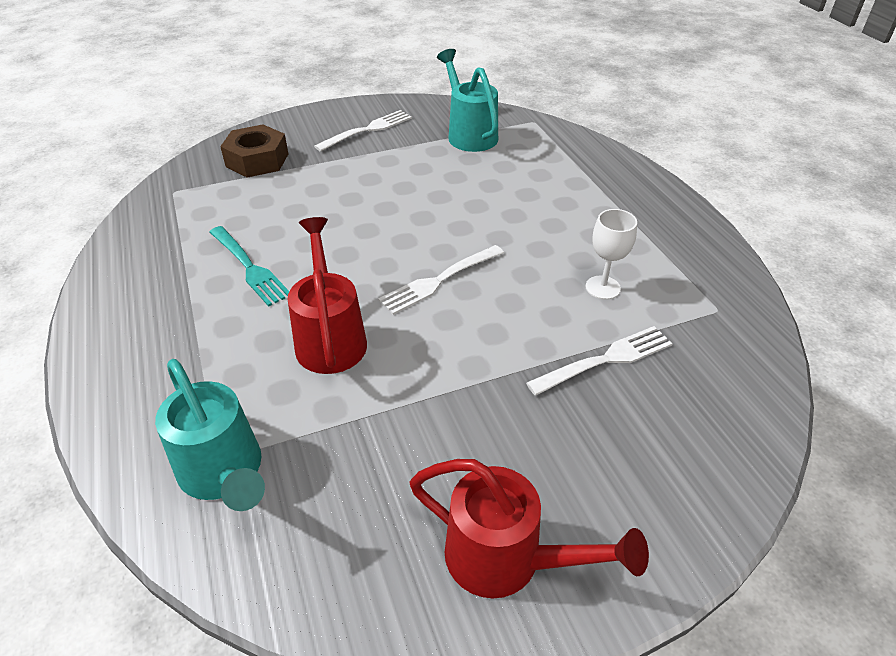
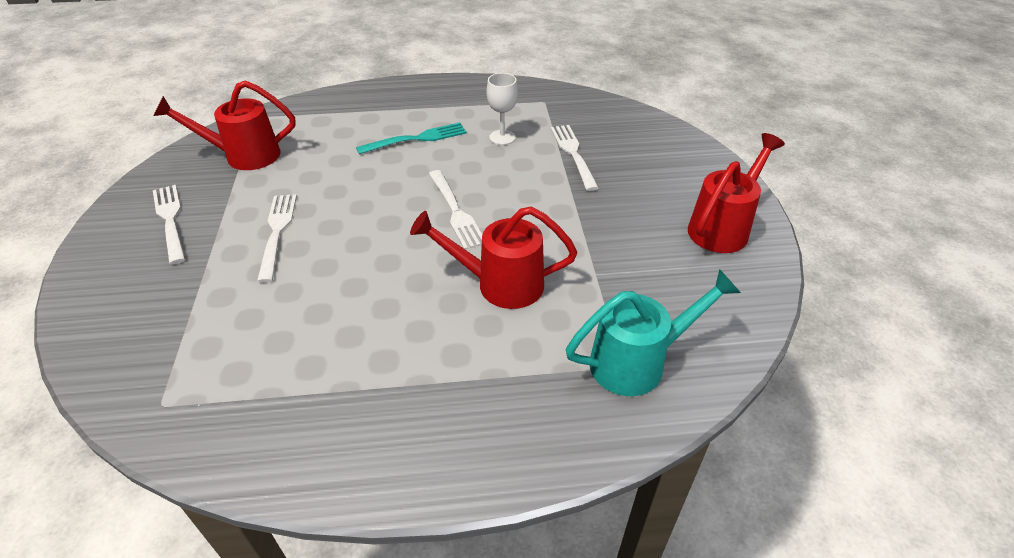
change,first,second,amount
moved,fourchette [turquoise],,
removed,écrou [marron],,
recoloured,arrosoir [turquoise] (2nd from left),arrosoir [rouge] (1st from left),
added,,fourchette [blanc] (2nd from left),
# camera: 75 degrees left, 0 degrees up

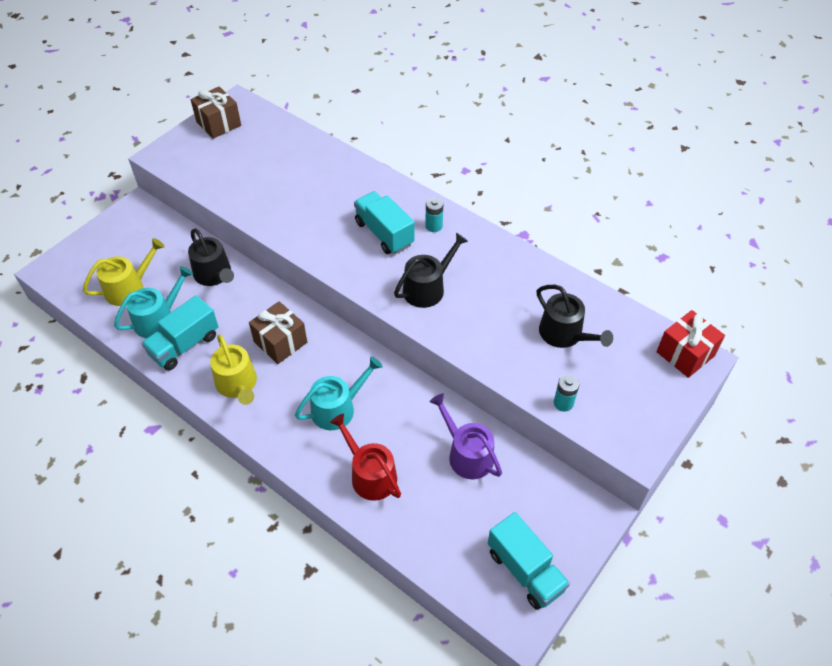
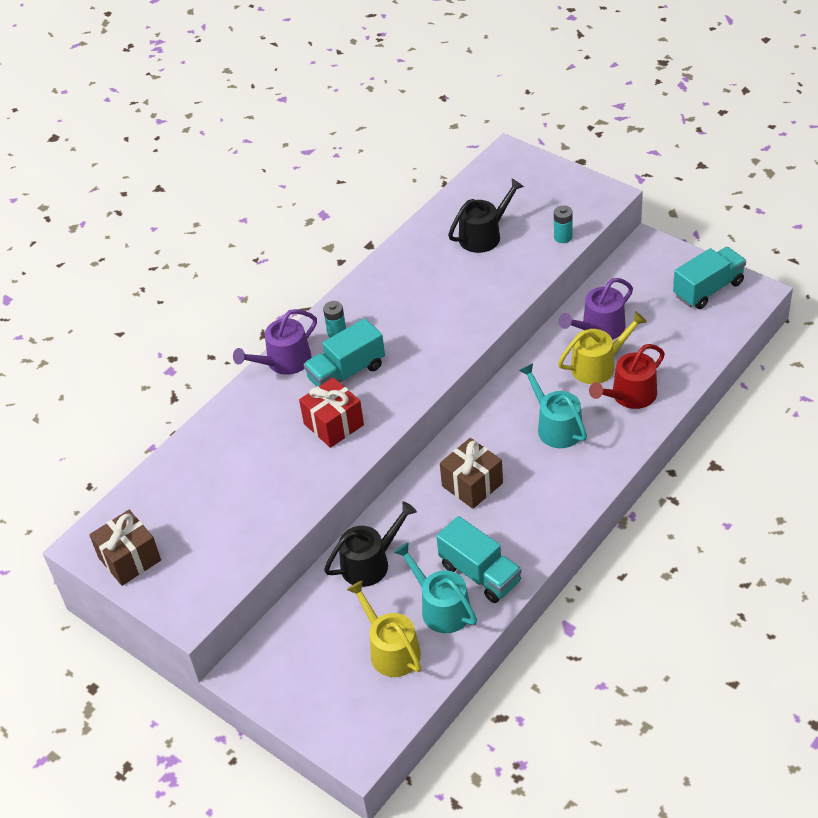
change,first,second,amount
moved,arrosoir [jaune] (2nd from left),,
removed,arrosoir [noir] (2nd from left),,
moved,cadeau [rouge],,
added,,arrosoir [violet] (1st from left),
# camera: 85 degrees left, 5 degrees down

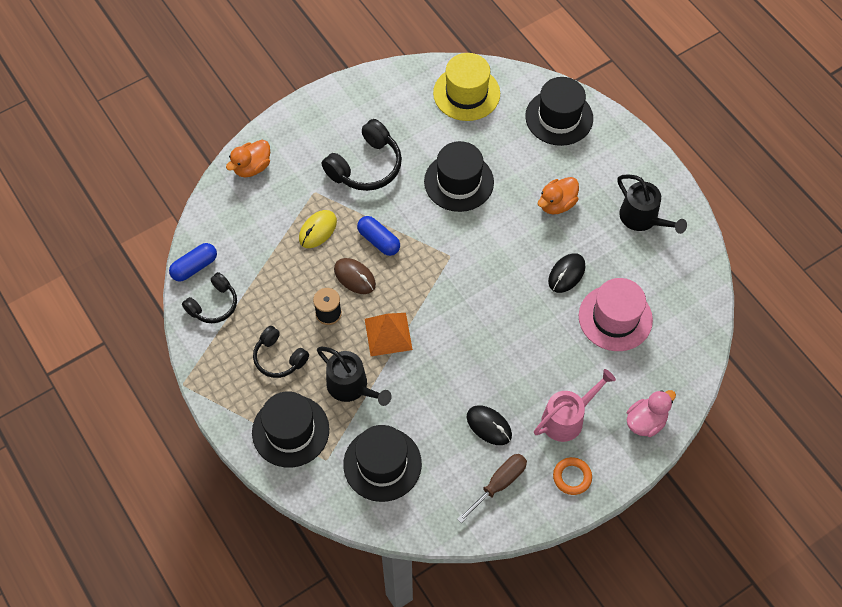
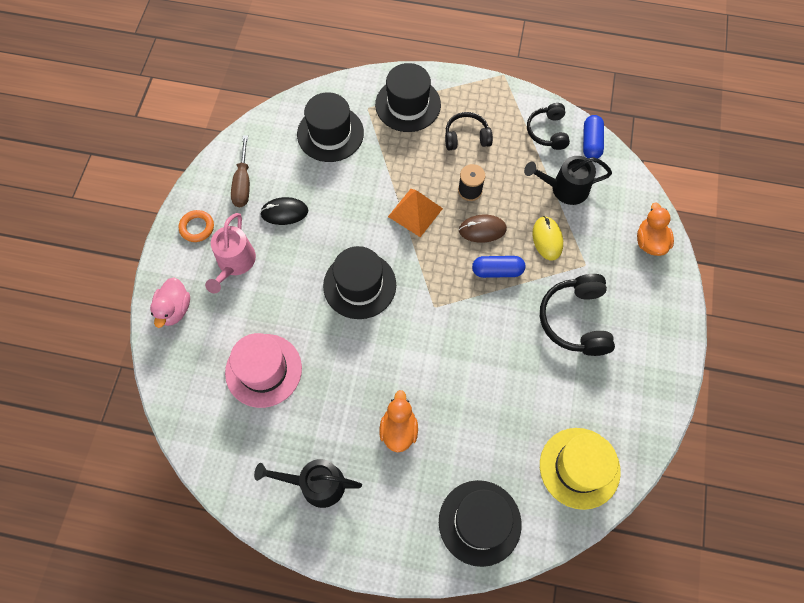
change,first,second,amount
moved,arrosoir [noir] (1st from left in the first image),arrosoir [noir] (2nd from left),
moved,chapeau [noir] (3rd from left in the first image),chapeau [noir] (2nd from left),
removed,souris [noir] (2nd from left),,
# camera: 135 degrees right, 5 degrees up

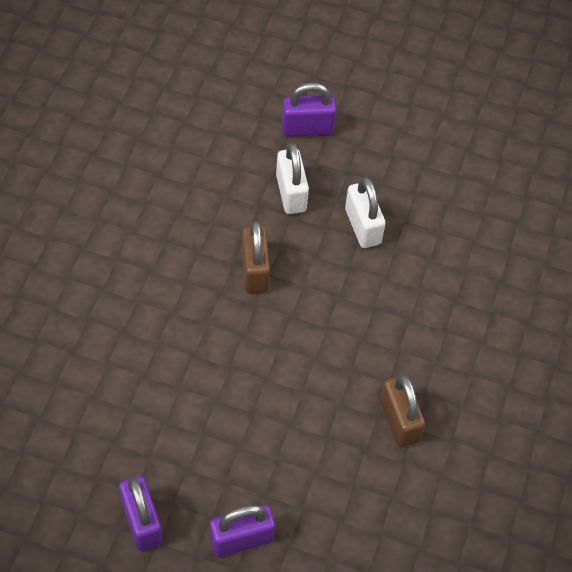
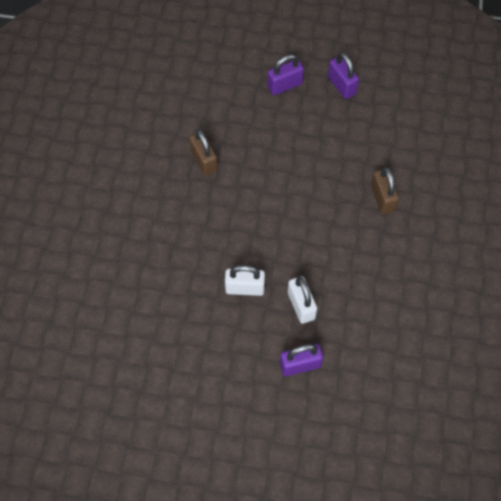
change,first,second,amount
moved,cadenas [marron] (1st from left in the first image),cadenas [marron] (2nd from left),
turned,cadenas [blanc] (2nd from left in the first image),cadenas [blanc] (1st from left),60 degrees counterclockwise
# camera: 175 degrees right, 5 degrees up

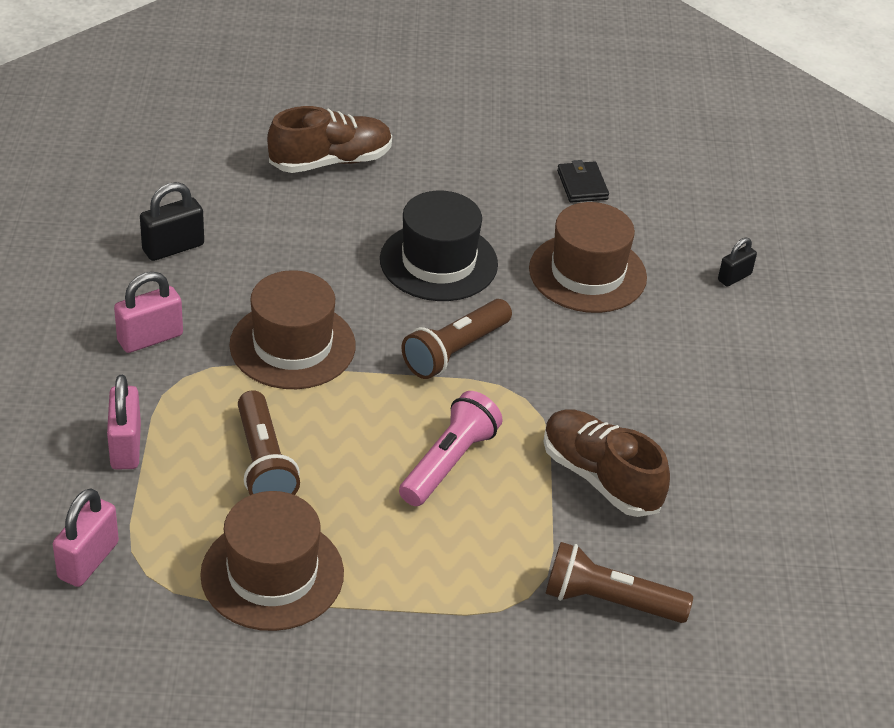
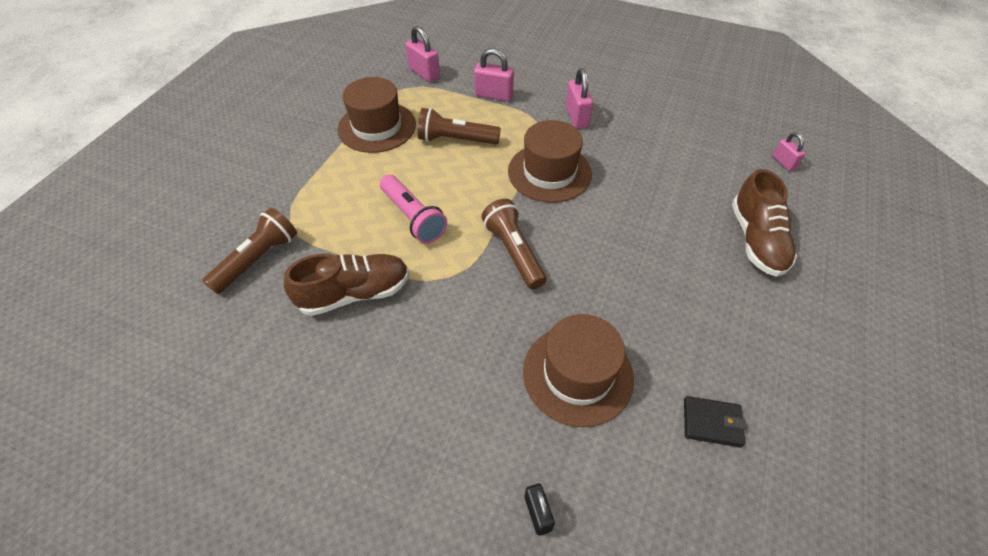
change,first,second,amount
removed,cadenas [noir] (1st from left),,
removed,chapeau [noir],,
added,,cadenas [rose] (4th from left),
# camera: 115 degrees right, 10 degrees up

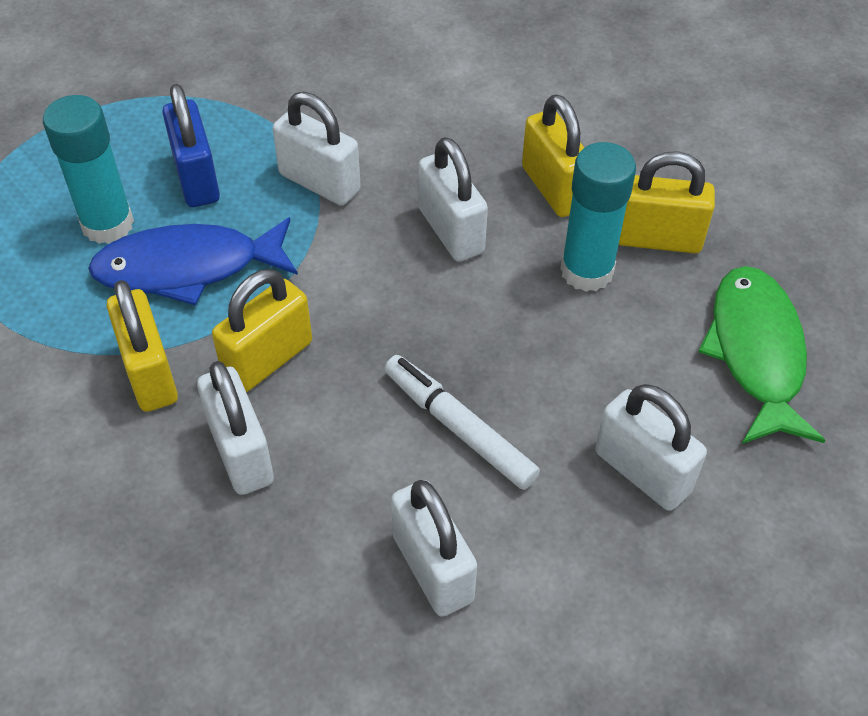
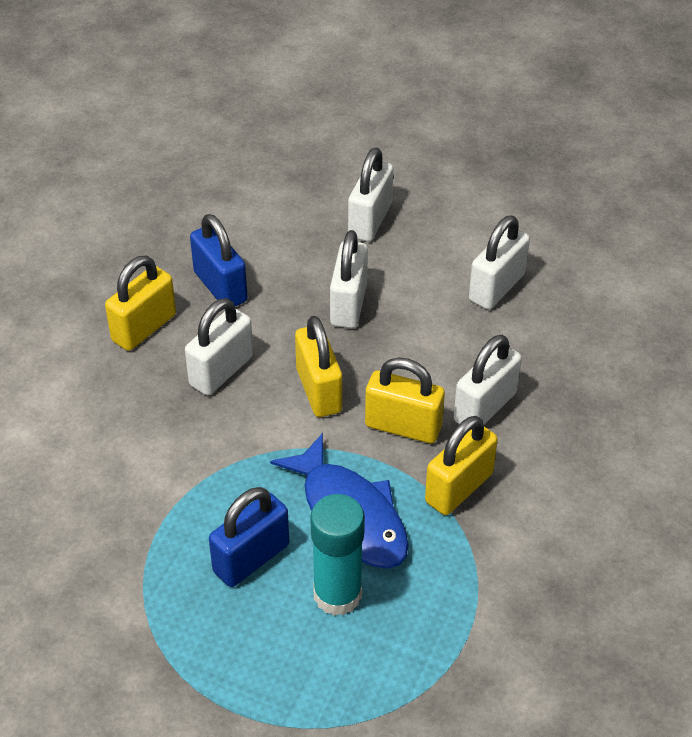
change,first,second,amount
moved,cadenas [blanc] (2nd from left),,
removed,feutre [blanc],,
replaced,bâton de colle [turquoise] (2nd from left),cadenas [bleu] (1st from left),
moved,cadenas [jaune] (4th from left in the first image),cadenas [jaune] (2nd from left),
removed,poisson [vert],,
# camera: 115 degrees left, 5 degrees down

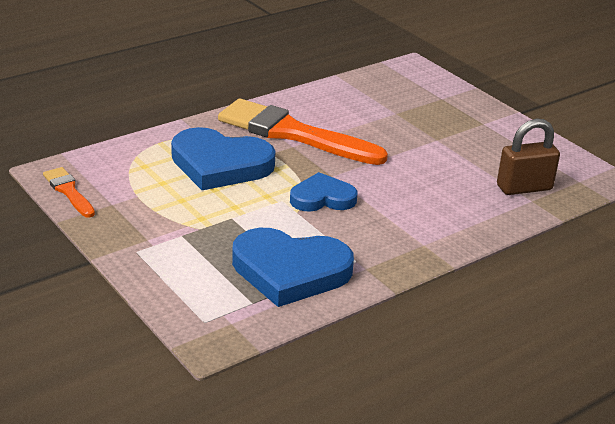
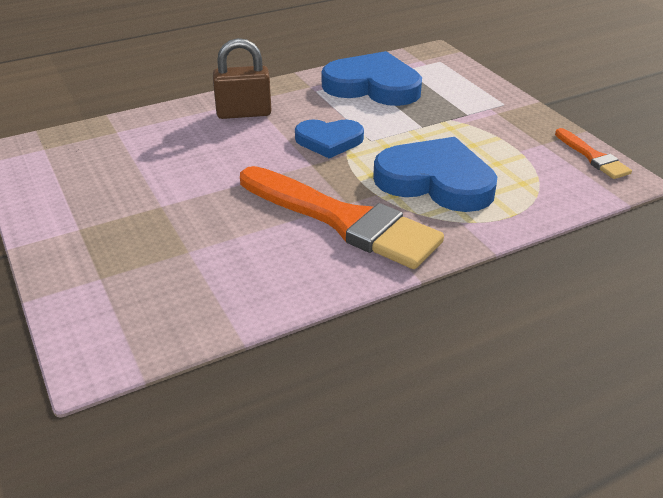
change,first,second,amount
moved,cadenas [marron],,
# camera: 170 degrees left, 5 degrees up

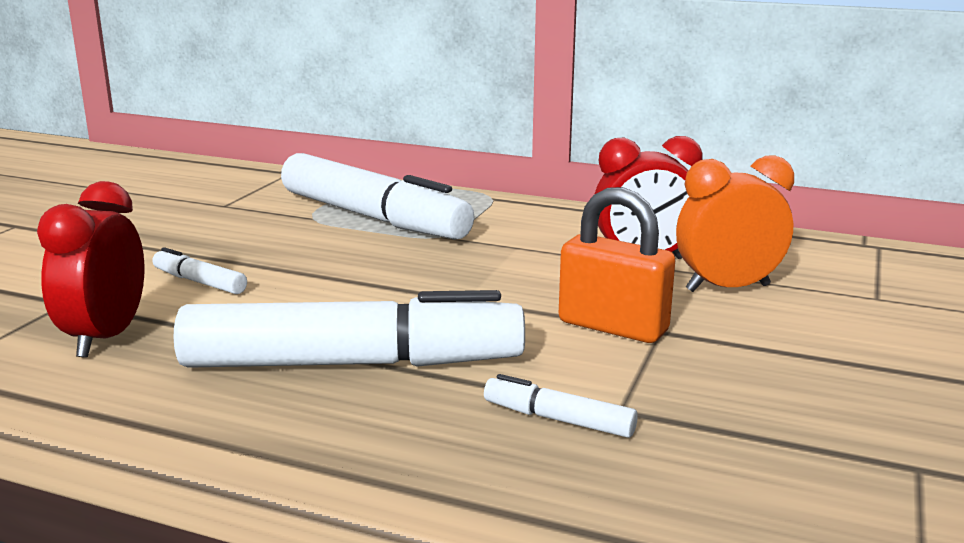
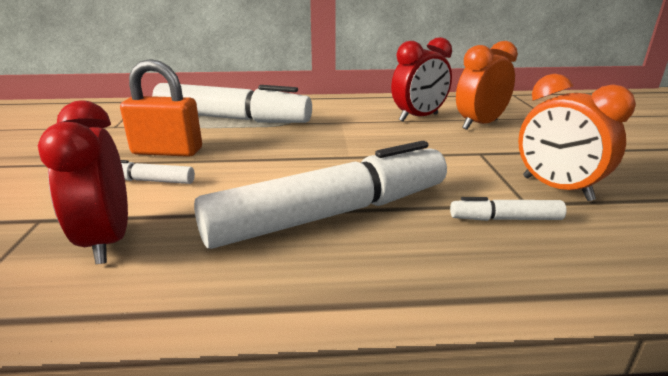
change,first,second,amount
moved,cadenas [orange],,
added,,réveil [orange] (2nd from left),
# camera: 25 degrees left, 5 degrees up

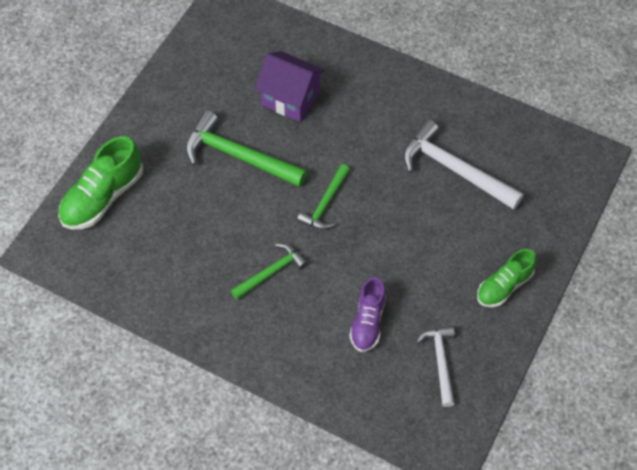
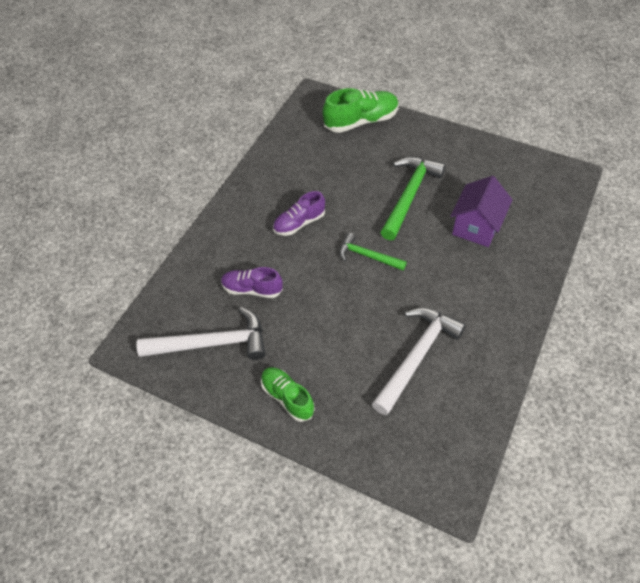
change,first,second,amount
turned,chaussure [vert] (1st from left in the first image),chaussure [vert] (2nd from left),120 degrees clockwise
replaced,marteau [vert] (2nd from left),chaussure [violet] (2nd from left),
resized,marteau [blanc] (1st from left),,x1.67
# camera: 90 degrees right, 5 degrees down

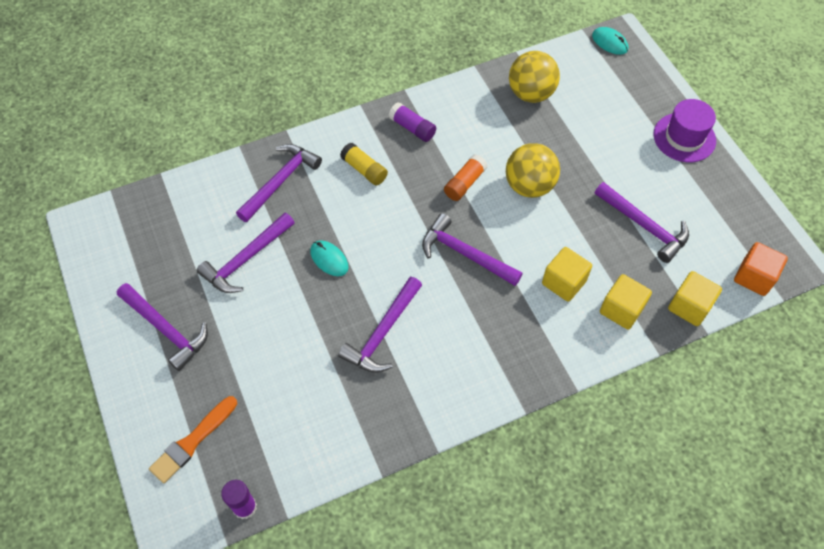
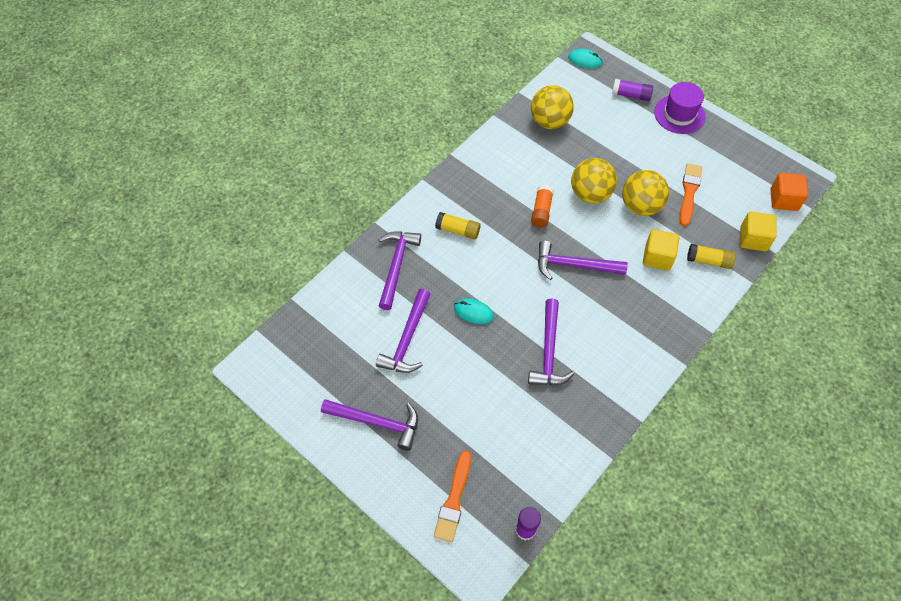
change,first,second,amount
moved,bâton de colle [violet] (2nd from left),,
replaced,marteau [violet] (6th from left),pinceau [orange] (2nd from left),
replaced,cube [jaune] (2nd from left),bâton de colle [jaune] (2nd from left),
added,,balle [jaune] (3rd from left),
# camera: 25 degrees left, 0 degrees up

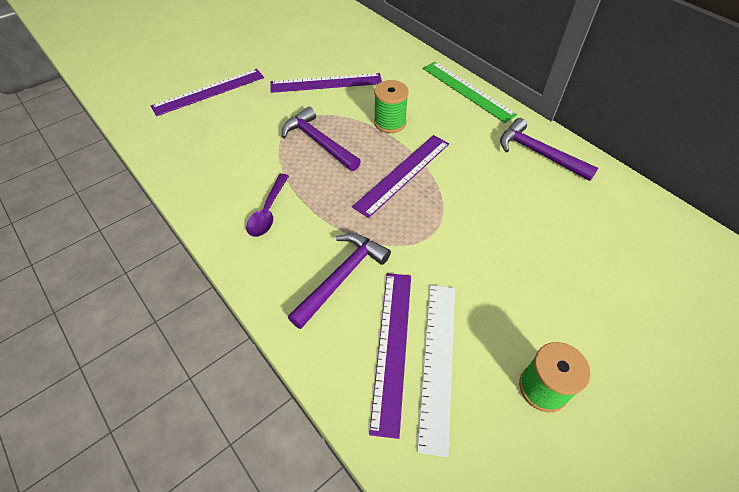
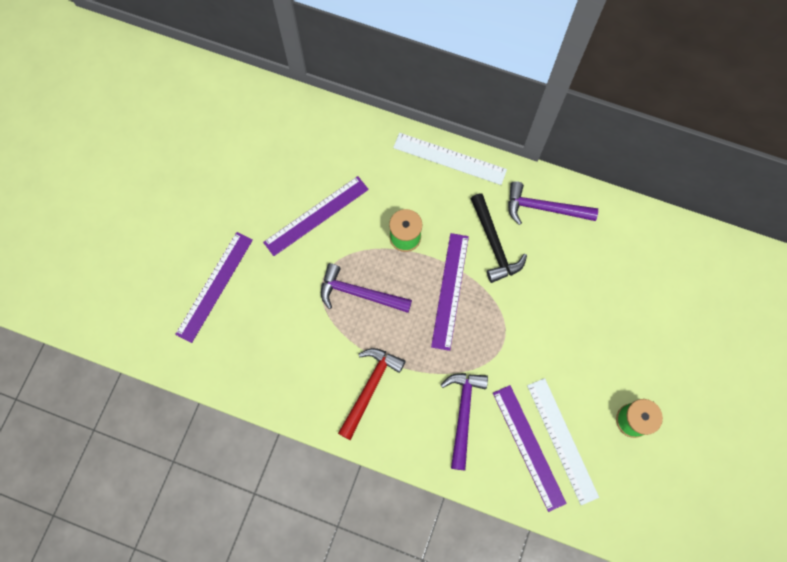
change,first,second,amount
replaced,cuillère [violet],marteau [rouge],
recoloured,règle [vert],règle [blanc] (1st from left),
added,,marteau [noir],
# camera: 30 degrees left, 20 degrees up

